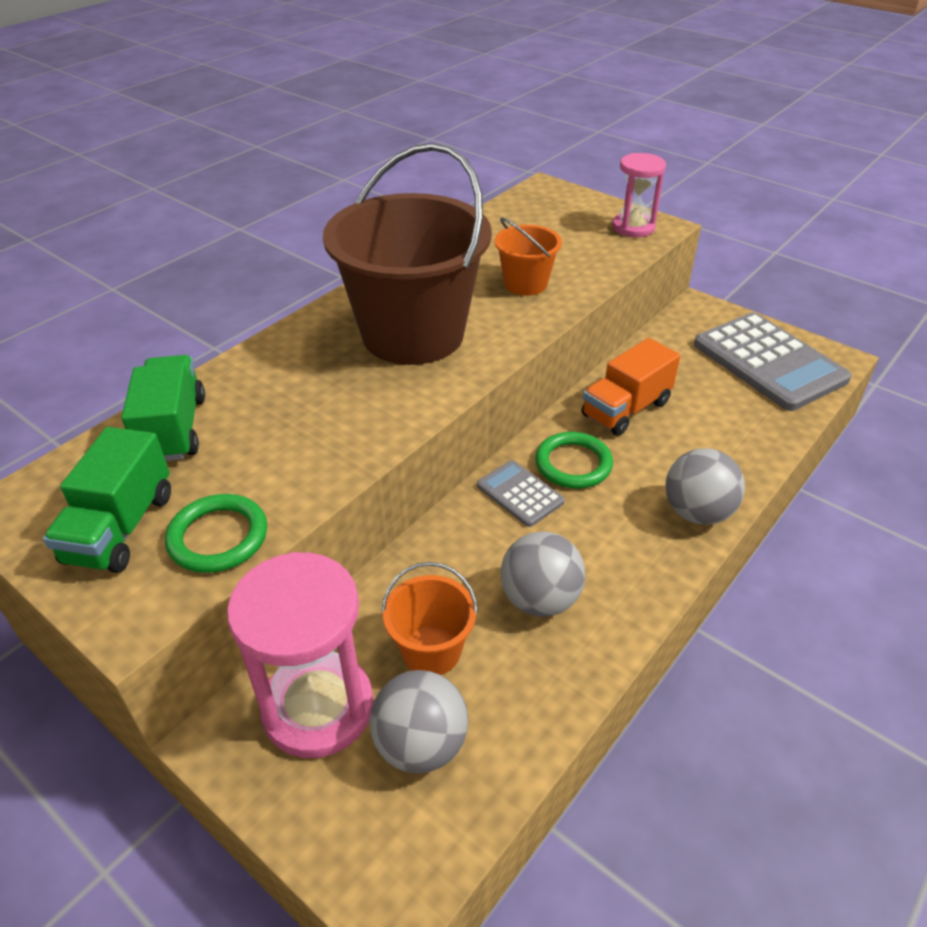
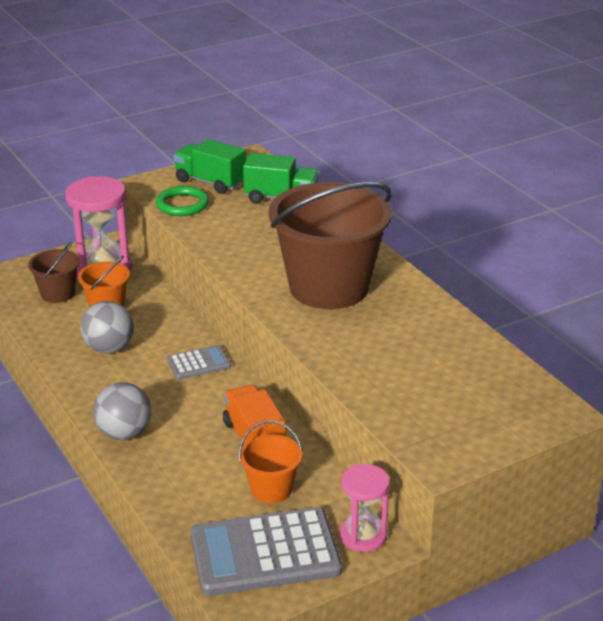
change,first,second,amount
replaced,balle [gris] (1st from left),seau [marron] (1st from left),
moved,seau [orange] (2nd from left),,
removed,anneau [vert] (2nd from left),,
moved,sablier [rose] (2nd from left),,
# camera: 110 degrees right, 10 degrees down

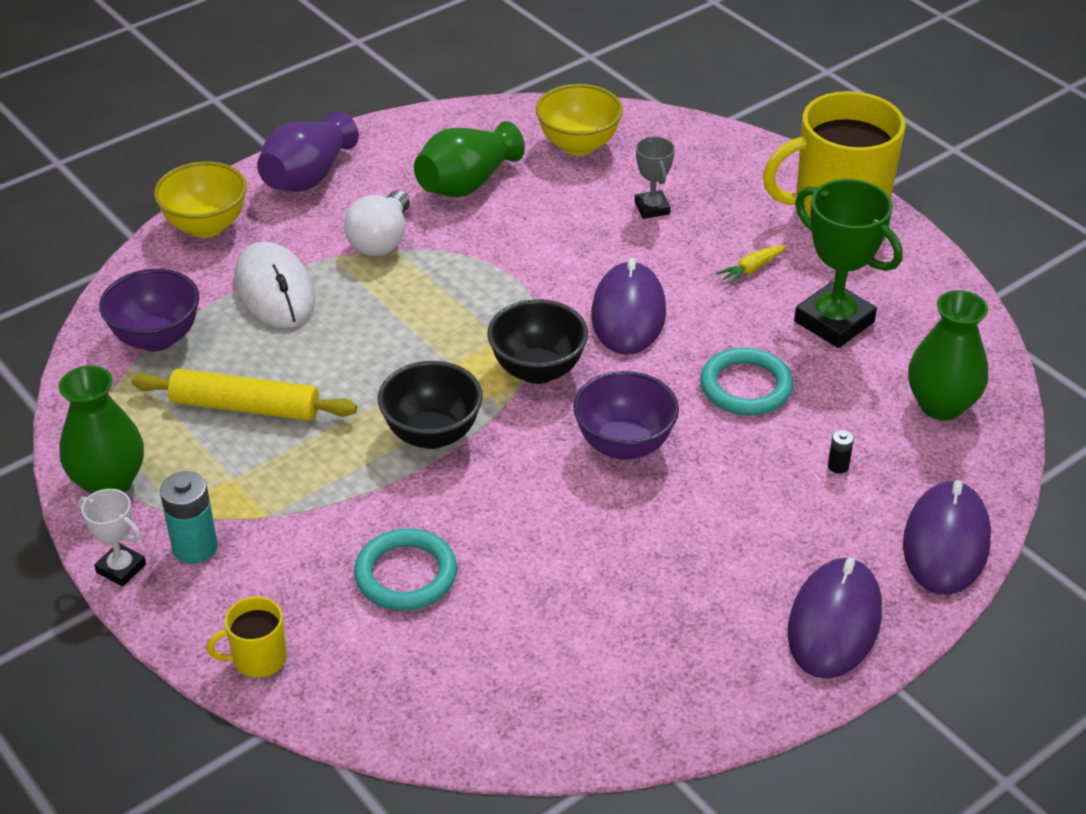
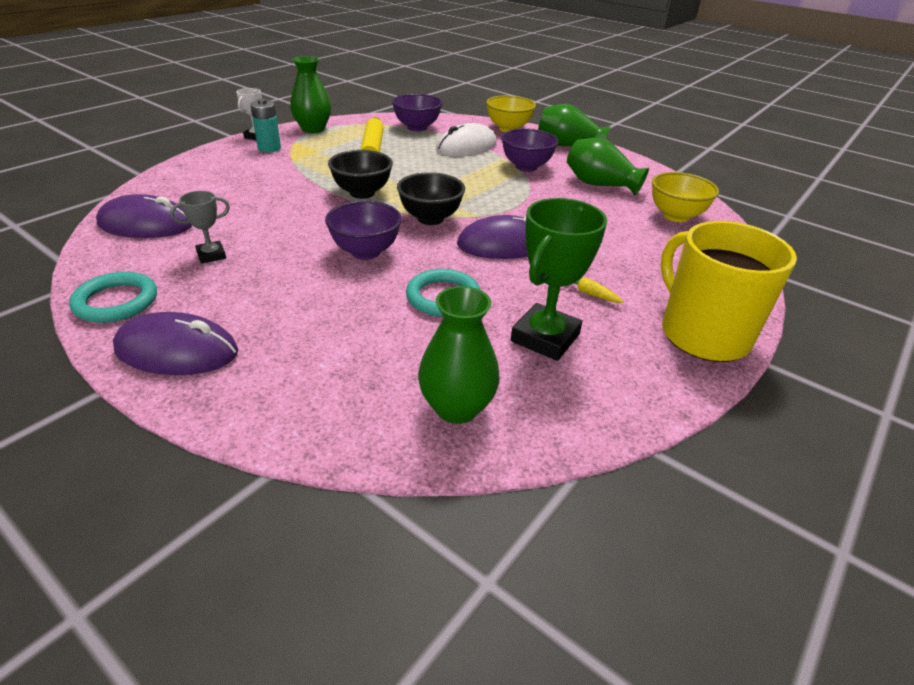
change,first,second,amount
removed,tasse [jaune] (1st from left),,
recoloured,vase [violet],vase [vert] (3rd from left),
replaced,ampoule [blanc],bol [violet] (3rd from left),
moved,anneau [turquoise] (1st from left),,
moved,trophée [gris],,
removed,pile [noir],,
moved,souris [violet] (3rd from left in the first image),souris [violet] (1st from left),
# camera: 75 degrees right, 5 degrees down

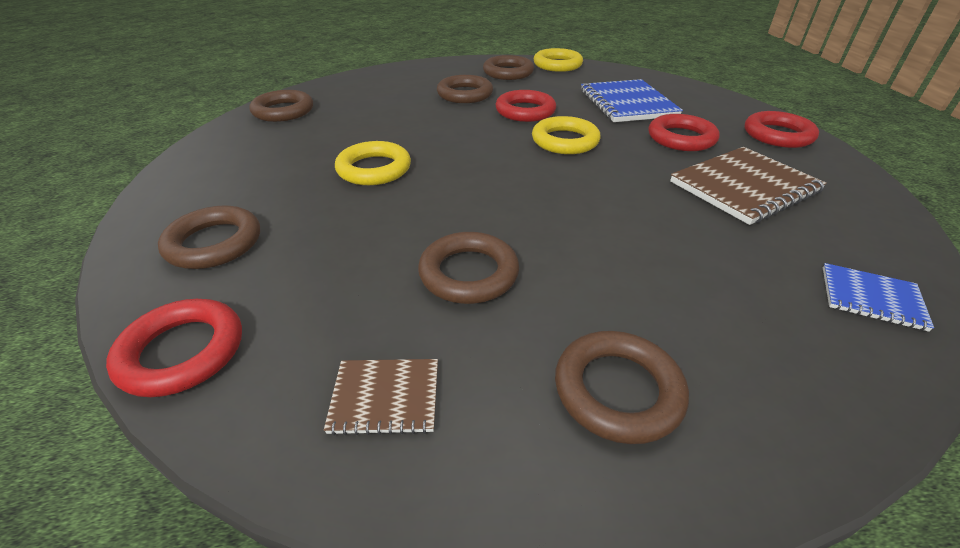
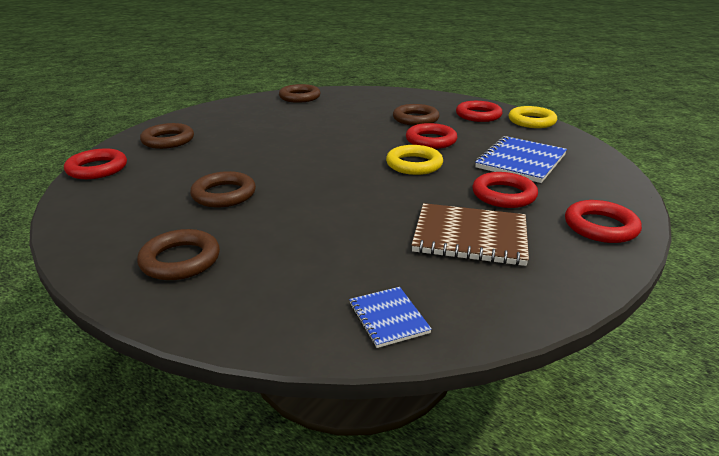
change,first,second,amount
removed,carnet [marron] (1st from left),,
removed,anneau [jaune] (1st from left),,
recoloured,anneau [marron] (5th from left),anneau [rouge] (3rd from left),
# camera: 45 degrees right, 10 degrees down

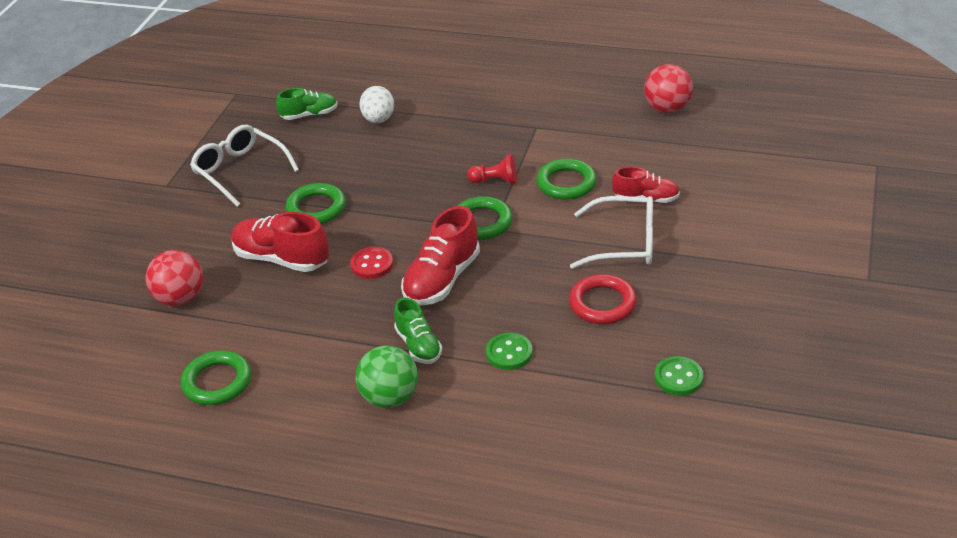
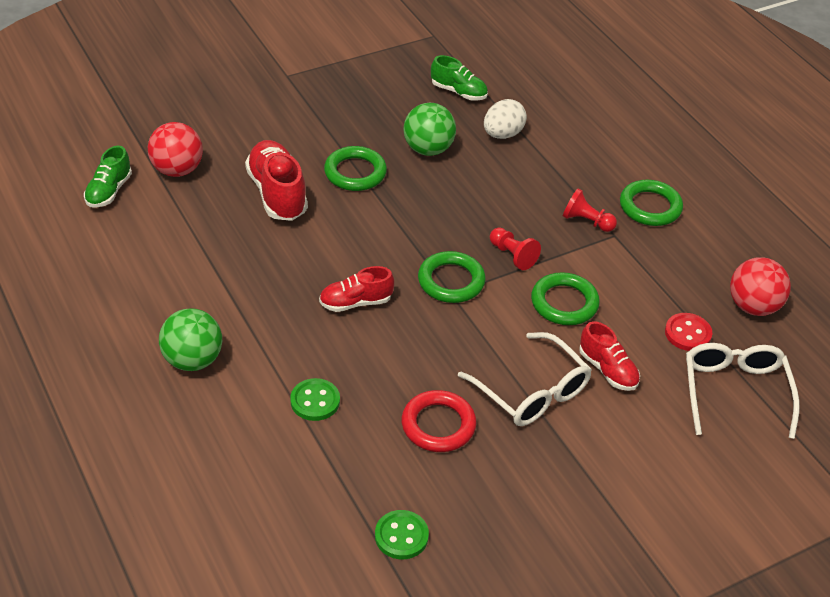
change,first,second,amount
moved,anneau [vert] (1st from left in the first image),anneau [vert] (4th from left),
moved,lunettes [blanc] (1st from left in the first image),lunettes [blanc] (2nd from left),
moved,bouton [rouge],,
moved,chaussure [vert] (2nd from left in the first image),chaussure [vert] (1st from left),
resized,chaussure [rouge] (2nd from left),,x0.62
added,,balle [vert] (2nd from left),
added,,pion [rouge] (2nd from left),
# camera: 40 degrees right, 5 degrees up

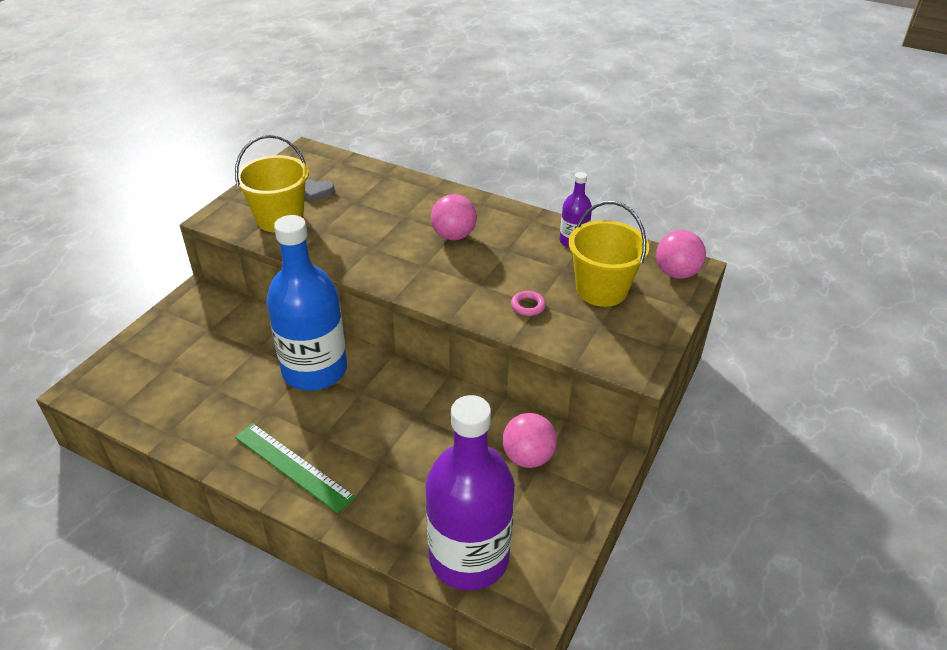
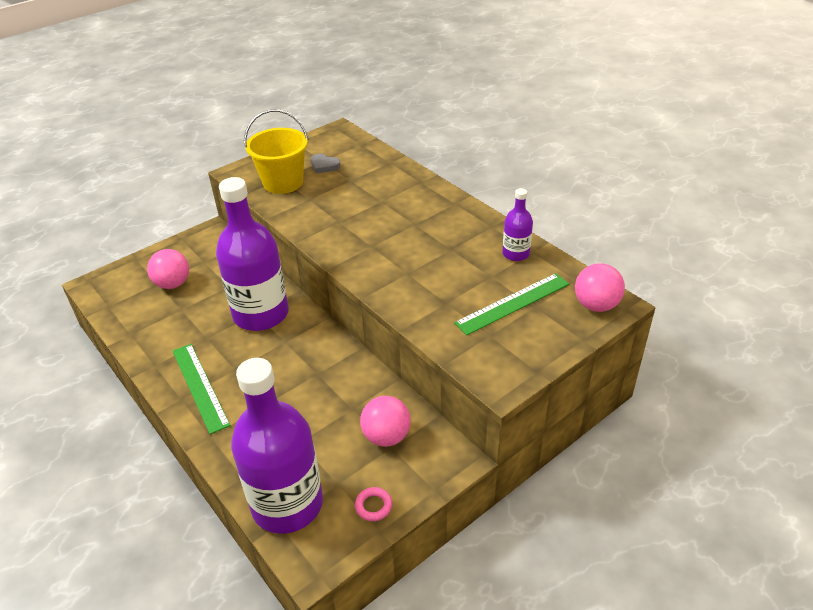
change,first,second,amount
recoloured,bouteille [bleu],bouteille [violet] (1st from left),
moved,balle [rose] (1st from left),,
moved,anneau [rose],,
replaced,seau [jaune] (2nd from left),règle [vert] (2nd from left),
# camera: 25 degrees right, 0 degrees up

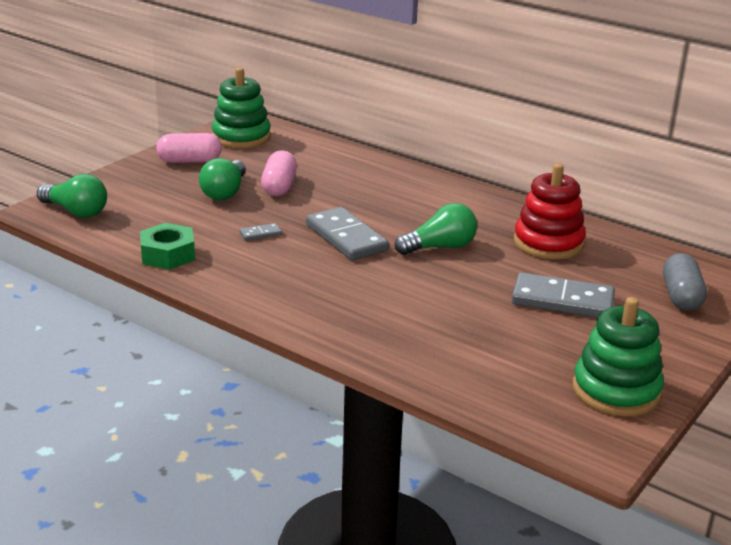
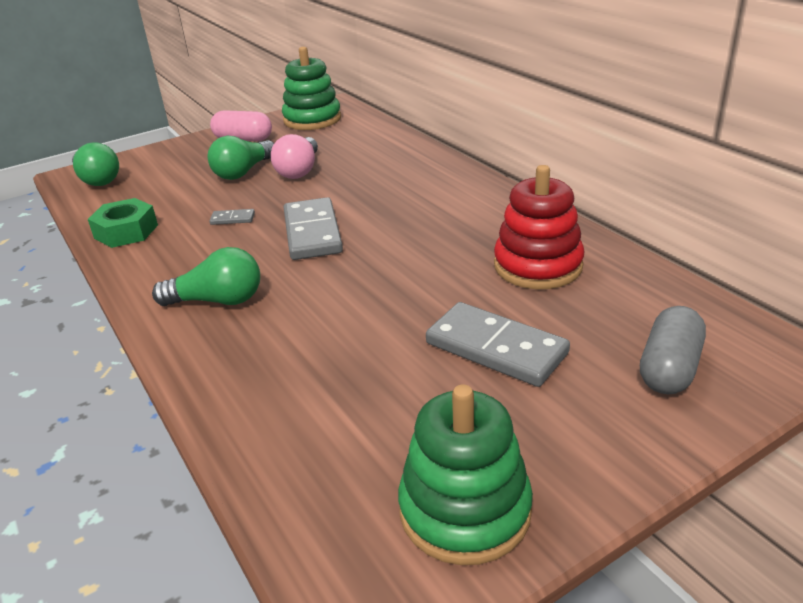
change,first,second,amount
replaced,gélule [rose] (2nd from left),ampoule [rose],
moved,ampoule [vert] (3rd from left in the first image),ampoule [vert] (2nd from left),
# camera: 25 degrees right, 5 degrees up

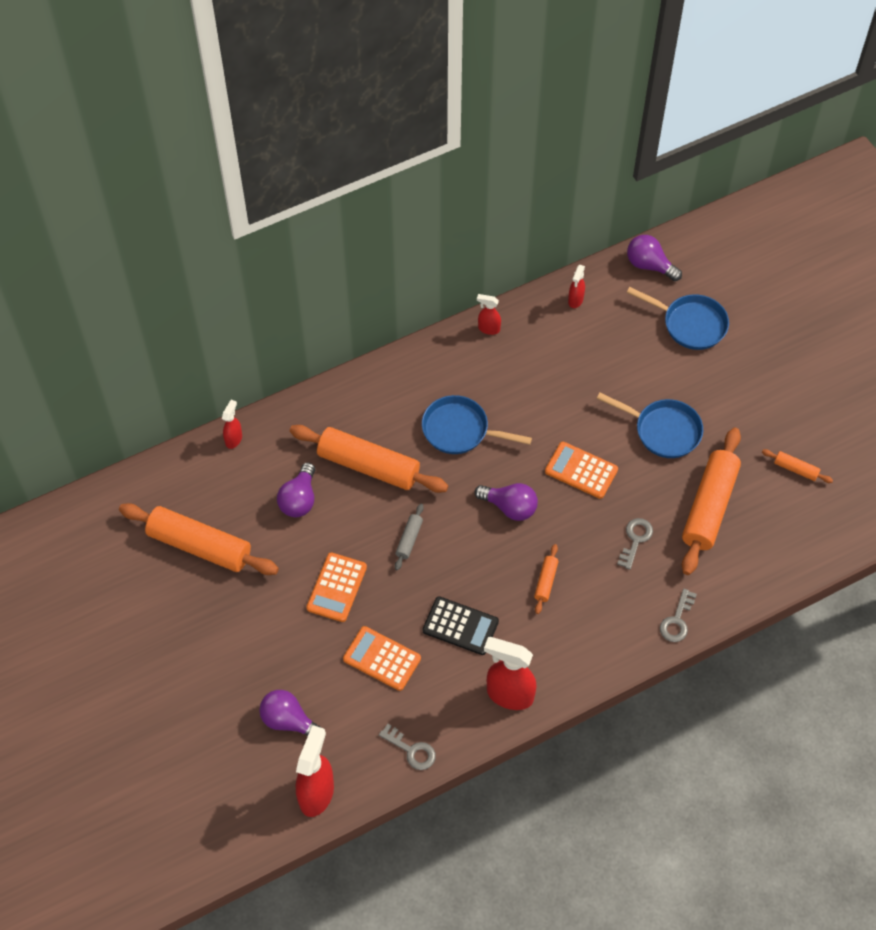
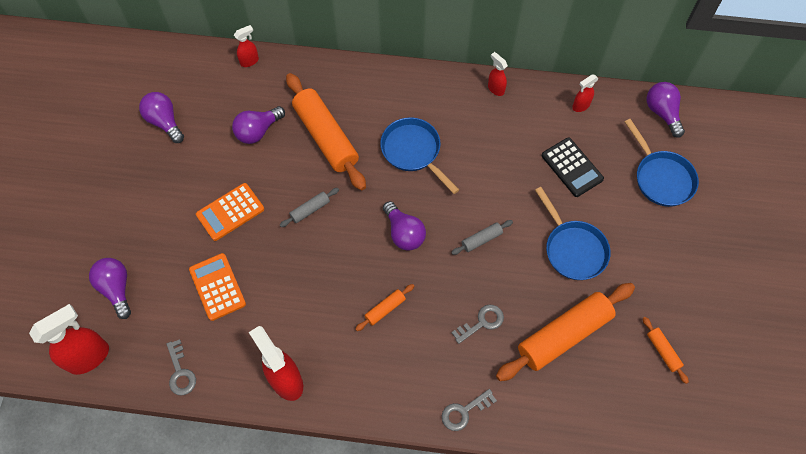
change,first,second,amount
replaced,rouleau à pâtisserie [orange] (1st from left),ampoule [violet] (2nd from left),
moved,calculatrice [noir],,
replaced,calculatrice [orange] (3rd from left),rouleau à pâtisserie [gris] (2nd from left),
# camera: 35 degrees right, 5 degrees up

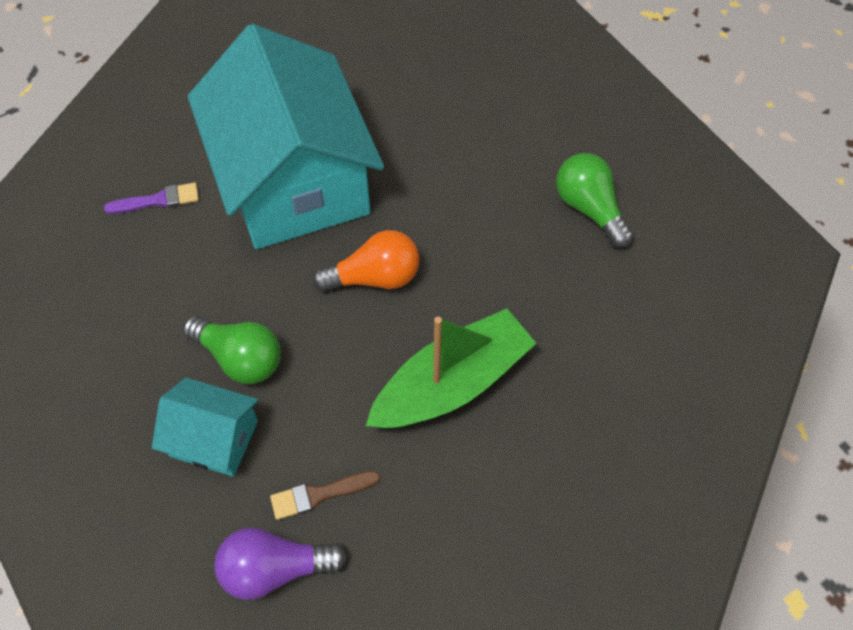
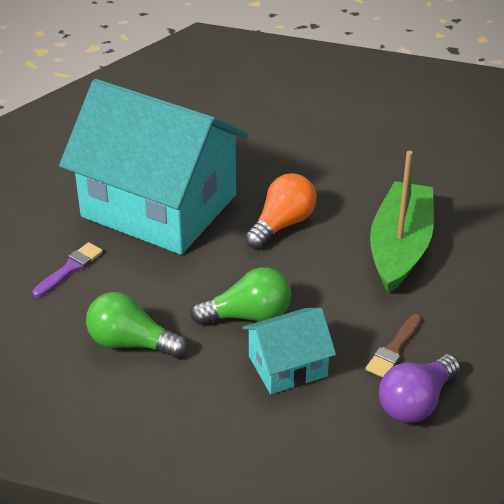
change,first,second,amount
moved,ampoule [vert] (2nd from left in the first image),ampoule [vert] (1st from left),
# camera: 40 degrees left, 20 degrees down

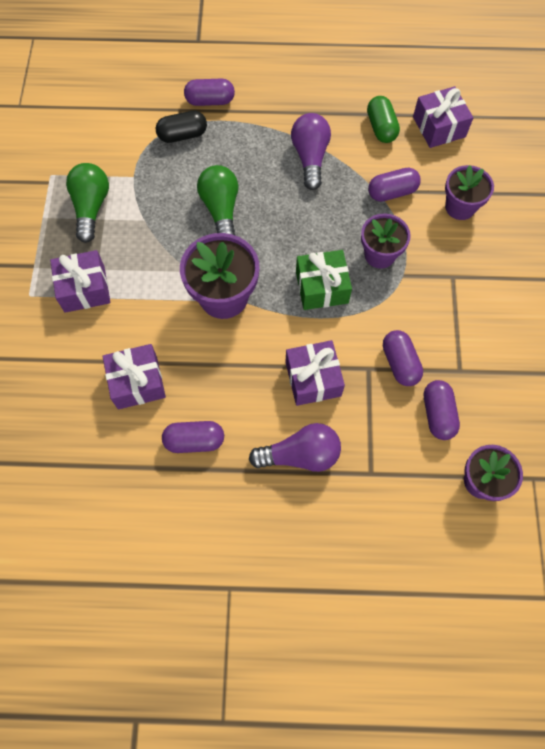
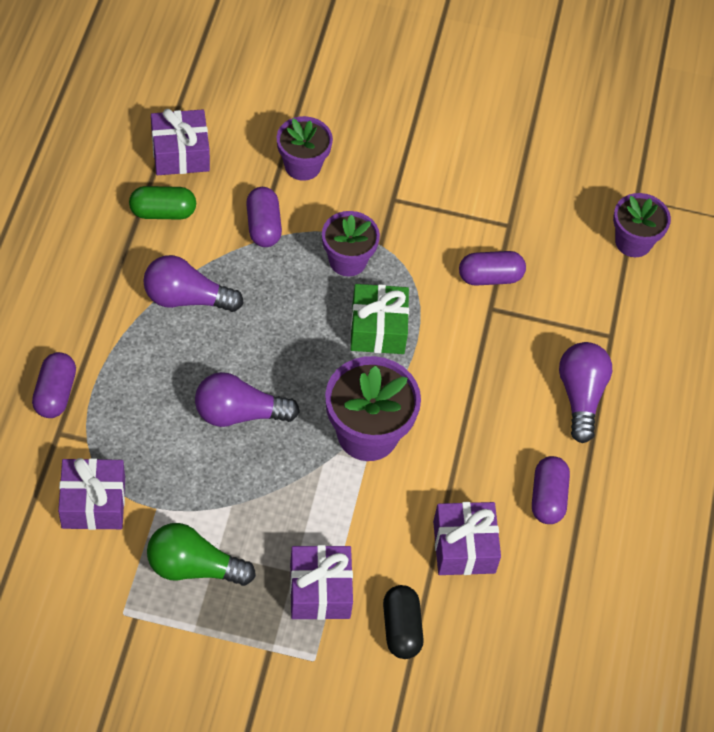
change,first,second,amount
moved,gélule [noir],,
recoloured,ampoule [vert] (2nd from left),ampoule [violet] (2nd from left),
moved,cadeau [violet] (3rd from left in the first image),cadeau [violet] (1st from left),
removed,gélule [violet] (5th from left),,
# camera: 85 degrees left, 10 degrees down

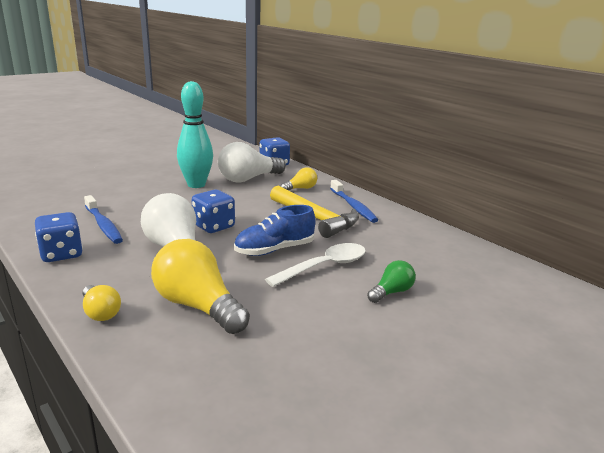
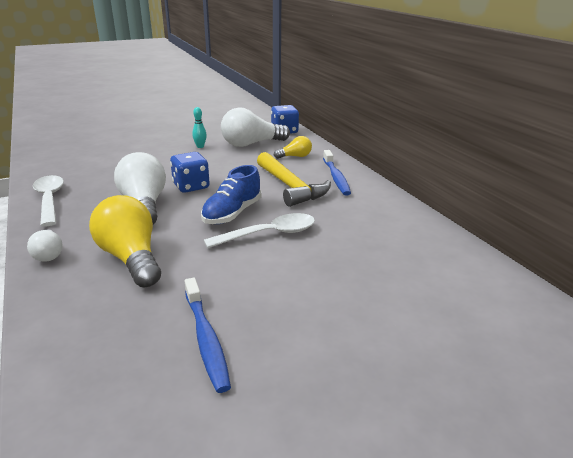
change,first,second,amount
replaced,dé [bleu] (1st from left),cuillère [blanc] (1st from left),
recoloured,ampoule [jaune] (1st from left),ampoule [blanc] (1st from left),
moved,brosse à dents [bleu] (1st from left),,
resized,quille [turquoise],,x0.42
turned,chaussure [bleu],,45 degrees counterclockwise
removed,ampoule [vert],,
# camera: 15 degrees right, 5 degrees up

